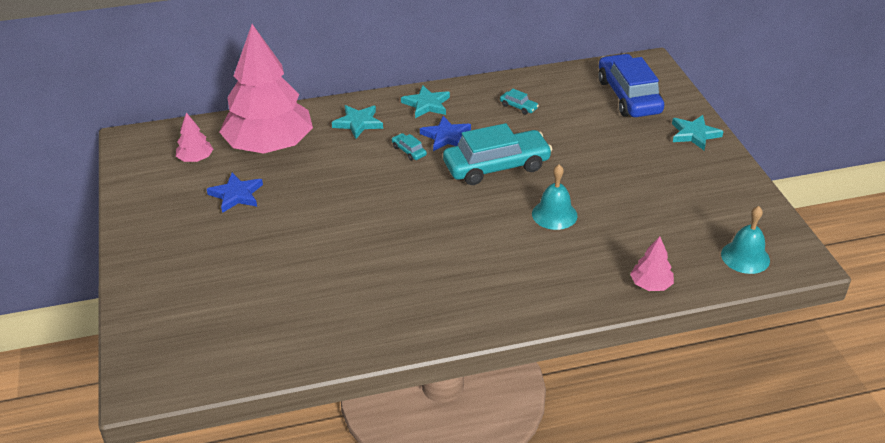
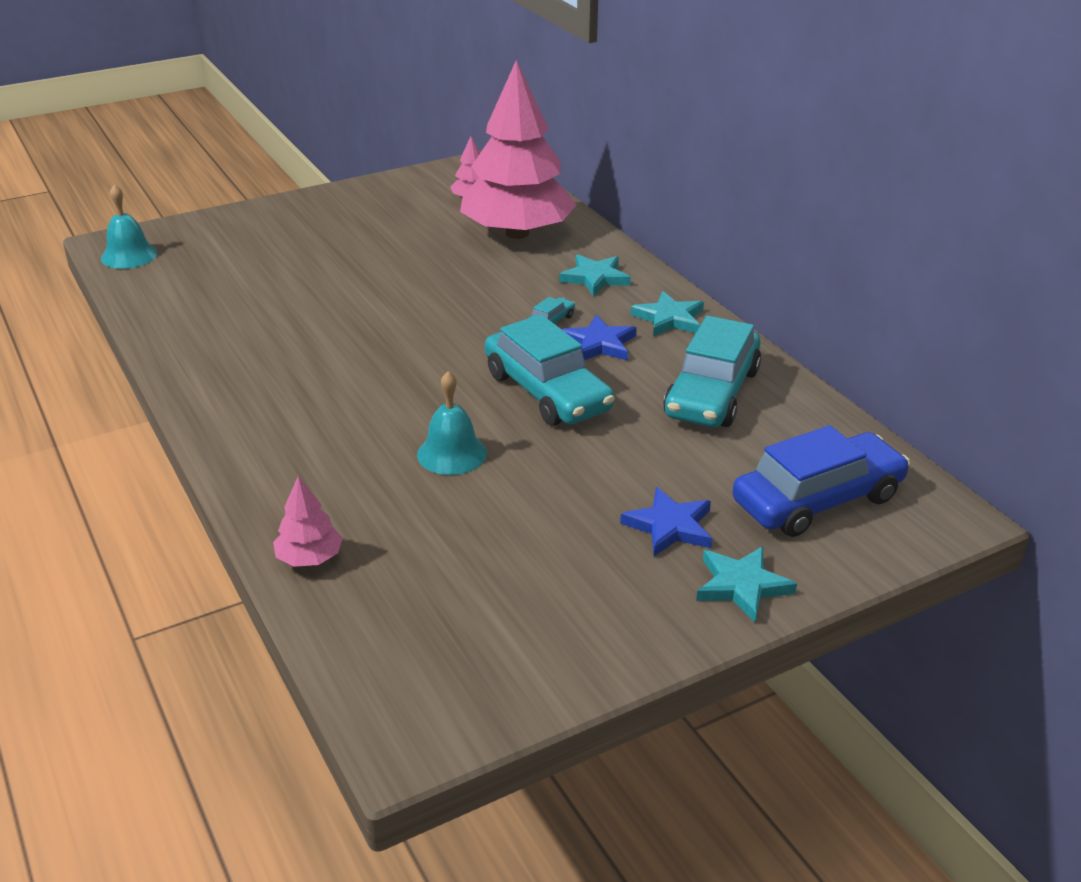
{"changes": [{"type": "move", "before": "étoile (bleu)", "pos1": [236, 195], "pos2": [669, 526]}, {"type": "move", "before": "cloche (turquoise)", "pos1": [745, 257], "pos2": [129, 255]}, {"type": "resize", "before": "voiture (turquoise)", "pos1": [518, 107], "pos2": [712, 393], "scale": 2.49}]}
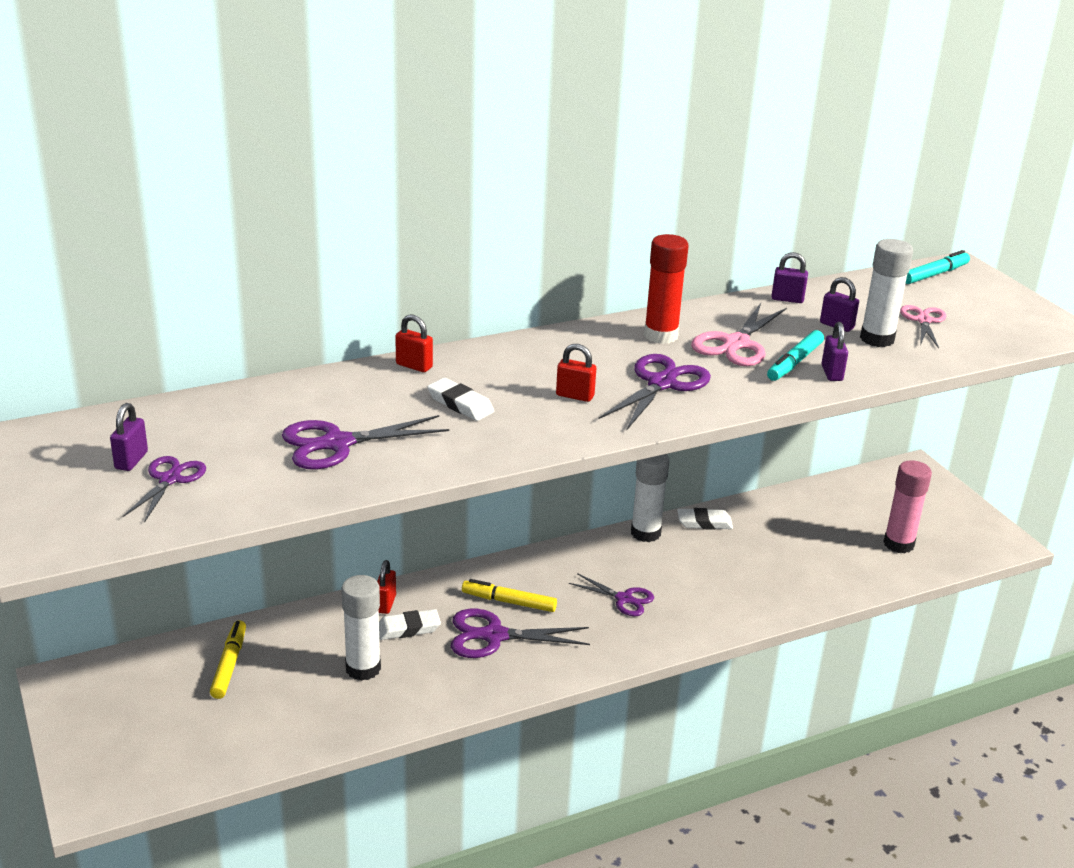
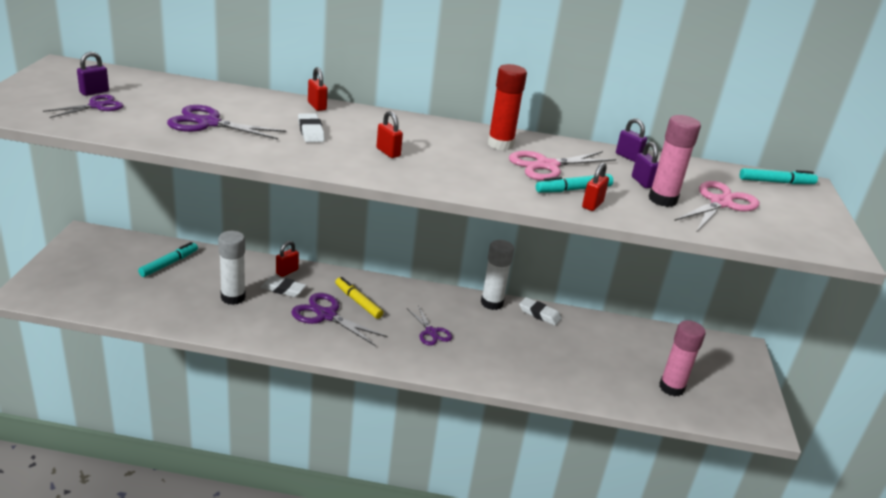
{"changes": [{"type": "delete", "before": "ciseaux (violet)", "pos1": [661, 383]}, {"type": "recolor", "before": "feutre (jaune)", "after": "feutre (turquoise)", "pos1": [229, 665], "pos2": [169, 264]}, {"type": "recolor", "before": "cadenas (violet)", "after": "cadenas (rouge)", "pos1": [832, 373], "pos2": [592, 205]}, {"type": "recolor", "before": "bâton de colle (blanc)", "after": "bâton de colle (rose)", "pos1": [877, 339], "pos2": [662, 199]}, {"type": "resize", "before": "ciseaux (rose)", "pos1": [923, 321], "pos2": [720, 203], "scale": 1.56}]}
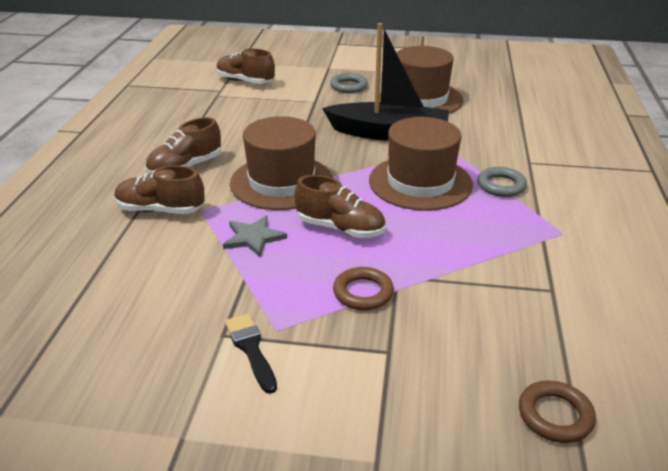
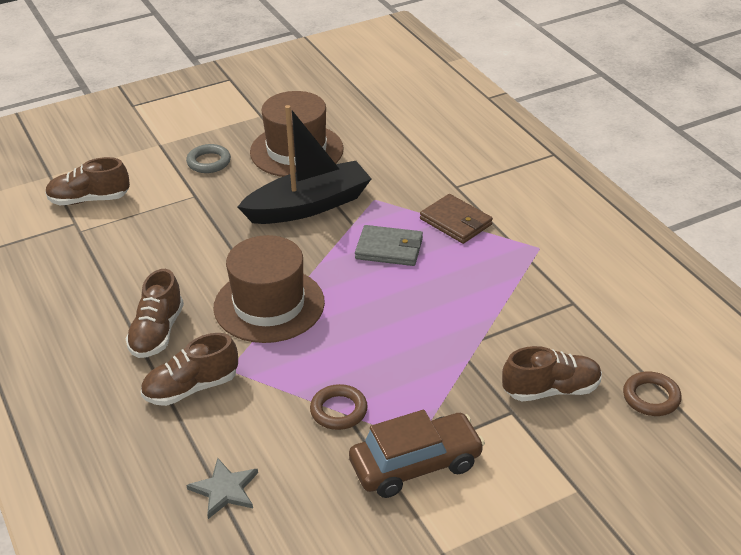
{"changes": [{"type": "move", "before": "étoile (gris)", "pos1": [253, 237], "pos2": [225, 489]}, {"type": "move", "before": "chaussure (marron)", "pos1": [340, 228], "pos2": [551, 390]}, {"type": "move", "before": "anneau (marron)", "pos1": [363, 292], "pos2": [338, 410]}, {"type": "replace", "before": "pinceau (noir)", "after": "voiture (marron)", "pos1": [251, 349], "pos2": [416, 465]}, {"type": "replace", "before": "chapeau (marron)", "after": "portefeuille (gris)", "pos1": [420, 182], "pos2": [389, 249]}, {"type": "replace", "before": "anneau (gris)", "after": "portefeuille (marron)", "pos1": [501, 185], "pos2": [456, 222]}]}
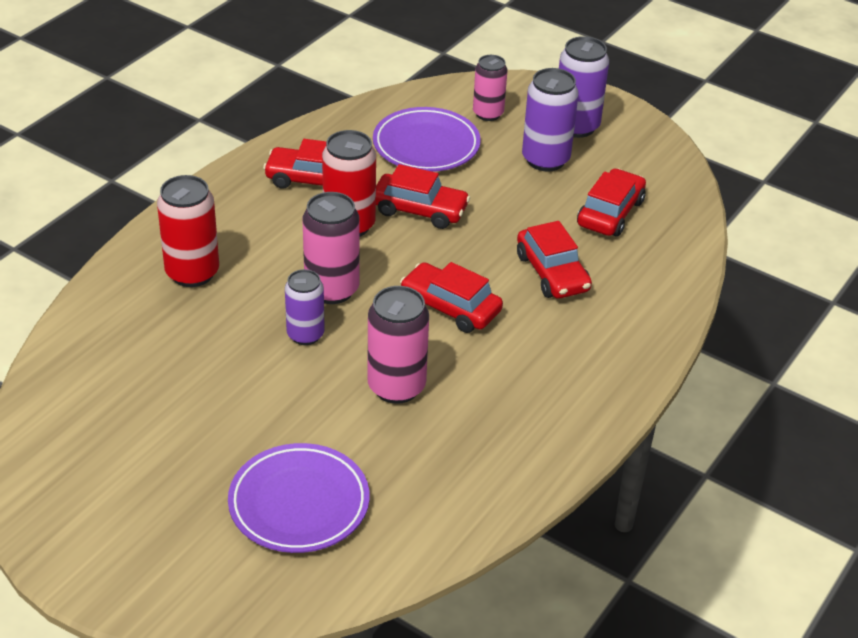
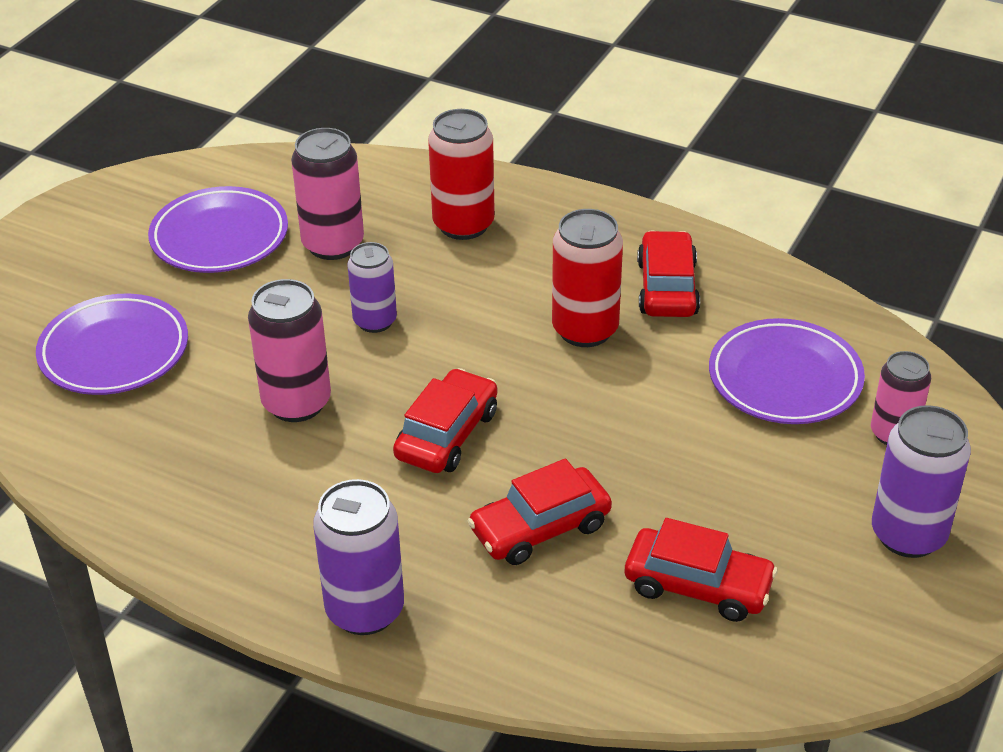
{"changes": [{"type": "delete", "before": "voiture (rouge)", "pos1": [420, 210]}, {"type": "insert", "after": "assiette (violet)", "pos2": [219, 237]}, {"type": "move", "before": "canette (rose)", "pos1": [332, 289], "pos2": [333, 244]}, {"type": "move", "before": "canette (violet)", "pos1": [545, 159], "pos2": [365, 610]}]}
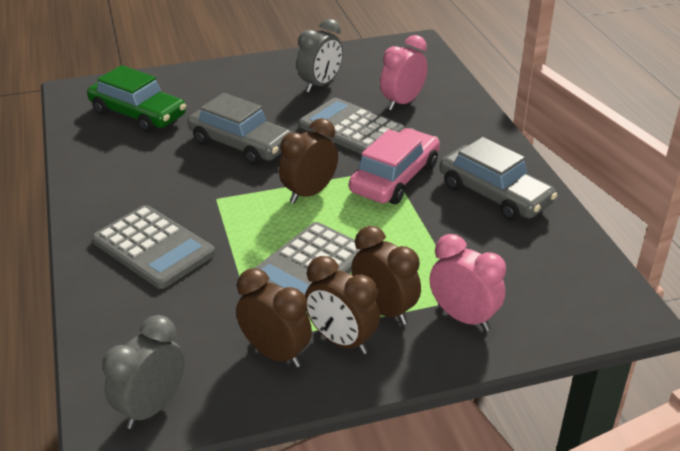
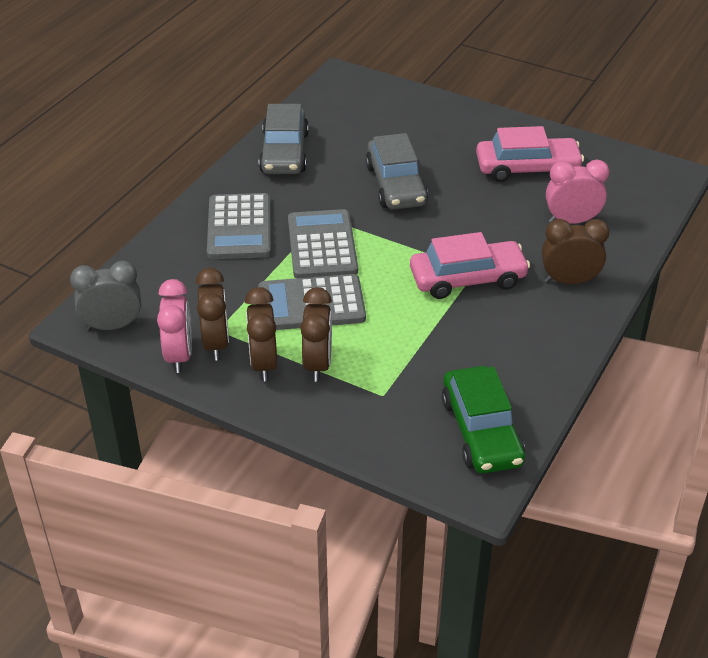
{"changes": [{"type": "move", "before": "voiture (vert)", "pos1": [138, 114], "pos2": [481, 431]}, {"type": "move", "before": "réveil (marron)", "pos1": [309, 193], "pos2": [569, 281]}, {"type": "move", "before": "calculatrice (gris)", "pos1": [351, 128], "pos2": [322, 245]}, {"type": "move", "before": "réveil (rose)", "pos1": [463, 317], "pos2": [179, 356]}, {"type": "move", "before": "voiture (gris)", "pos1": [494, 194], "pos2": [284, 153]}, {"type": "replace", "before": "réveil (gris)", "after": "voiture (rose)", "pos1": [320, 85], "pos2": [527, 168]}]}
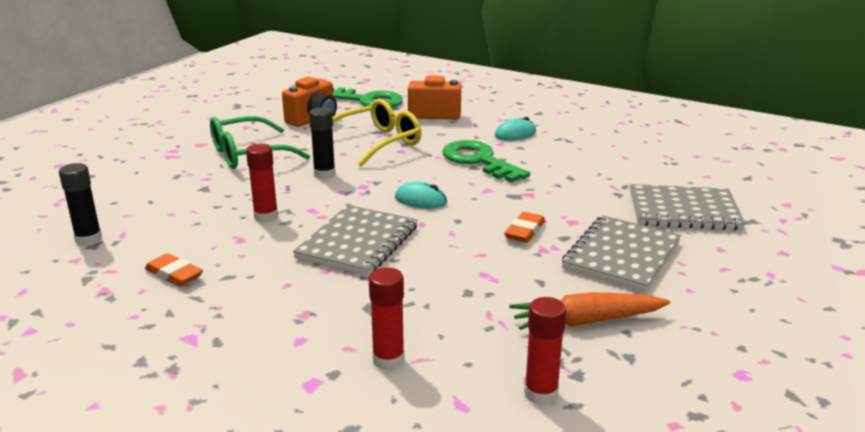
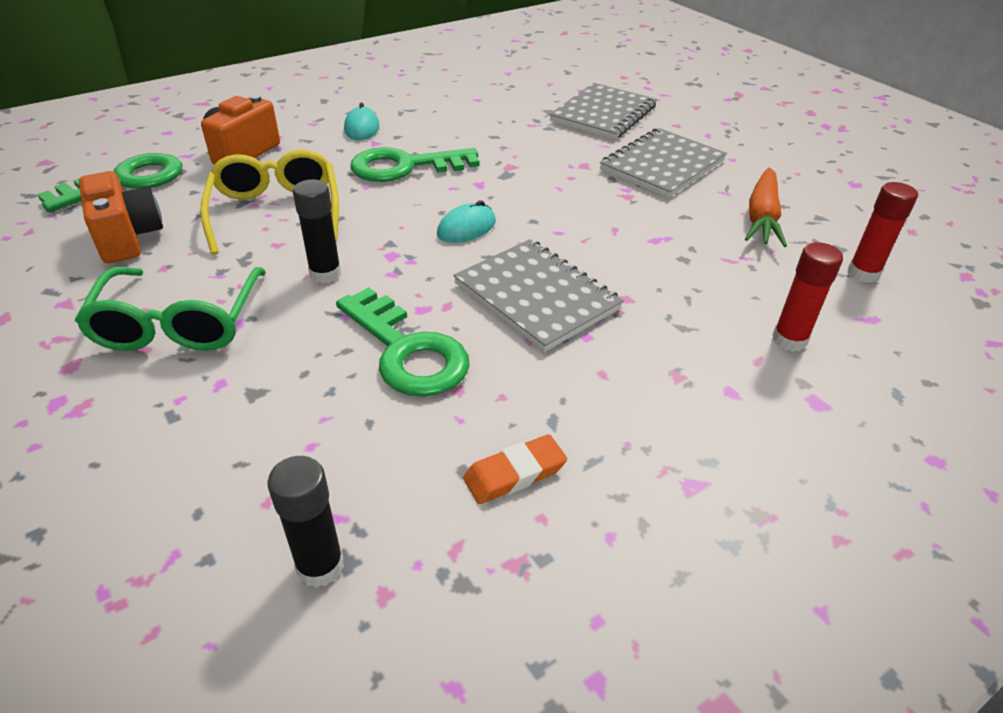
{"changes": [{"type": "delete", "before": "gomme (orange)", "pos1": [524, 231]}, {"type": "replace", "before": "bâton de colle (rouge)", "after": "clé (vert)", "pos1": [266, 216], "pos2": [407, 351]}, {"type": "rotate", "before": "carnet (gris)", "pos1": [621, 255], "pos2": [662, 165], "turn": 75}]}
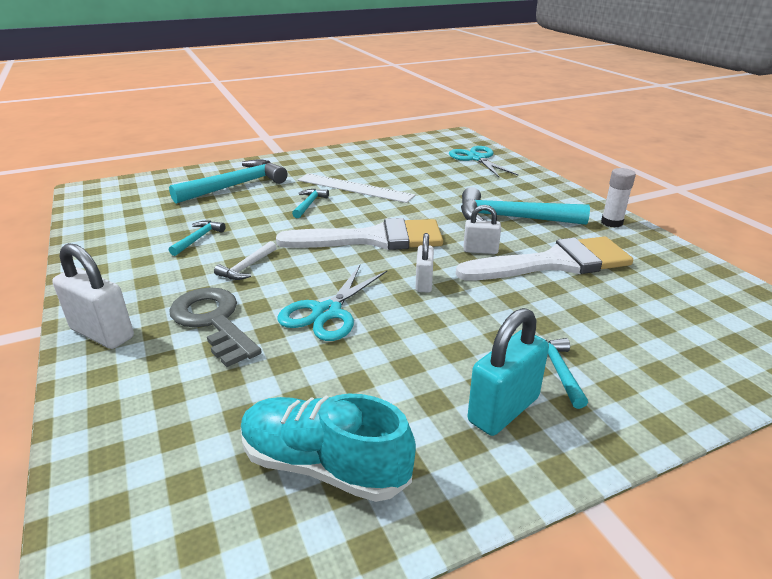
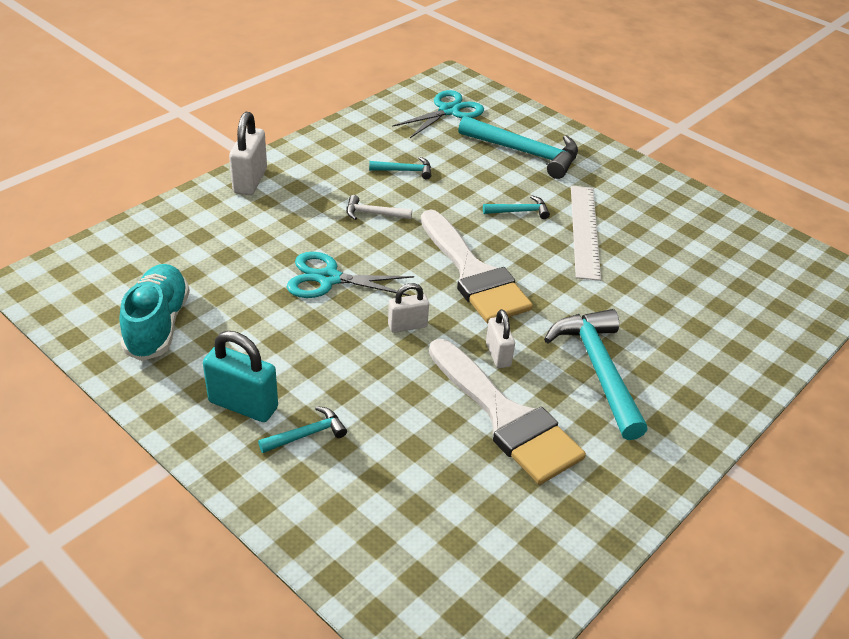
{"changes": [{"type": "delete", "before": "clé (gris)", "pos1": [213, 321]}, {"type": "delete", "before": "bâton de colle (blanc)", "pos1": [611, 222]}, {"type": "move", "before": "ciseaux (turquoise)", "pos1": [477, 158], "pos2": [449, 111]}]}
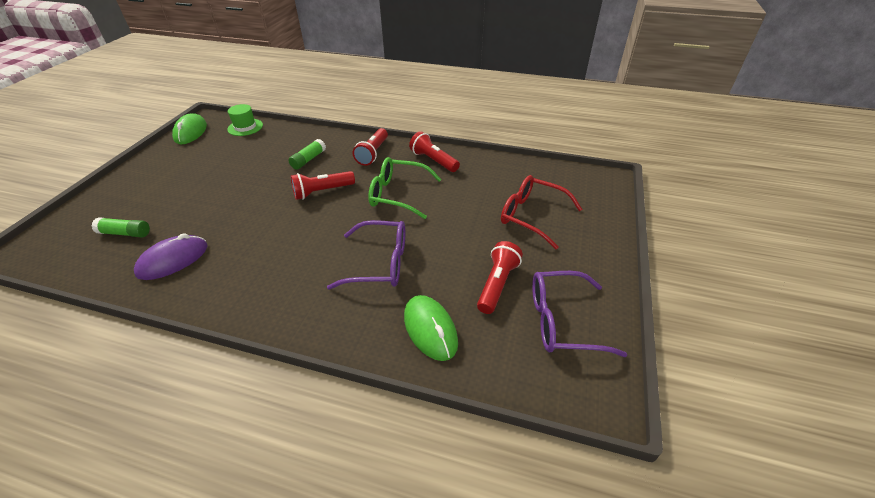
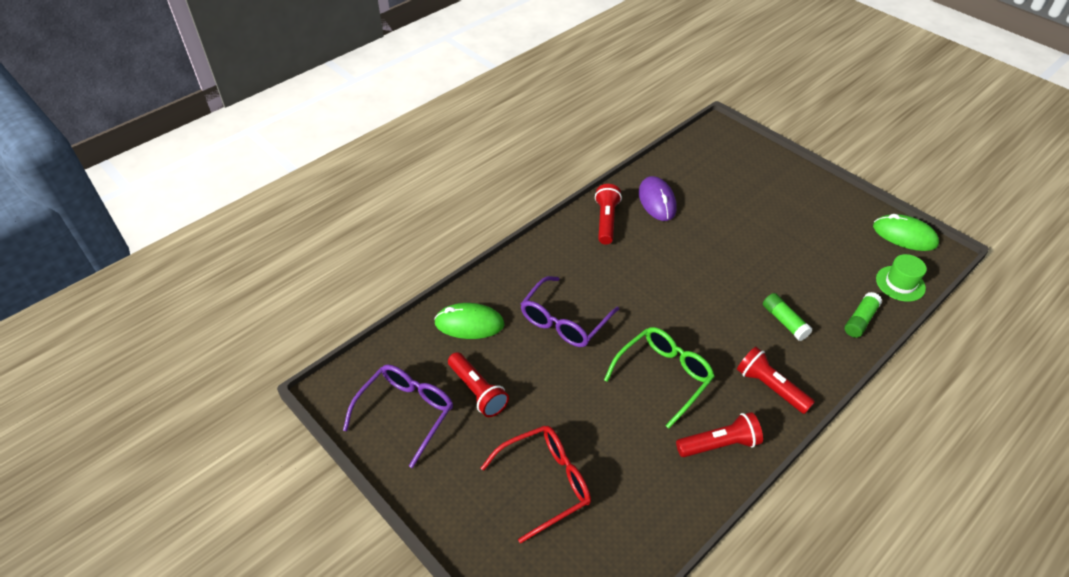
{"changes": [{"type": "move", "before": "bâton de colle (vert)", "pos1": [125, 233], "pos2": [860, 320]}, {"type": "move", "before": "lampe de poche (rouge)", "pos1": [322, 192], "pos2": [606, 221]}]}
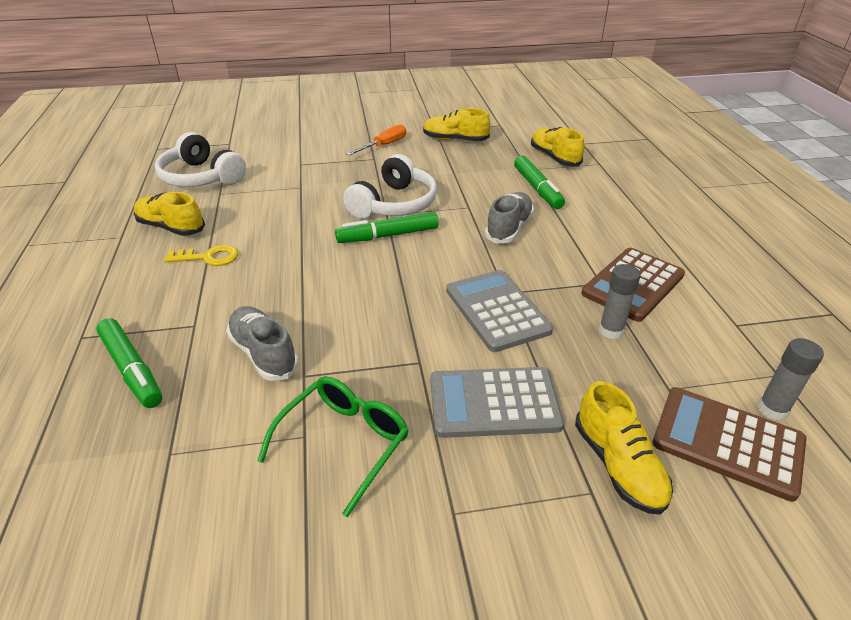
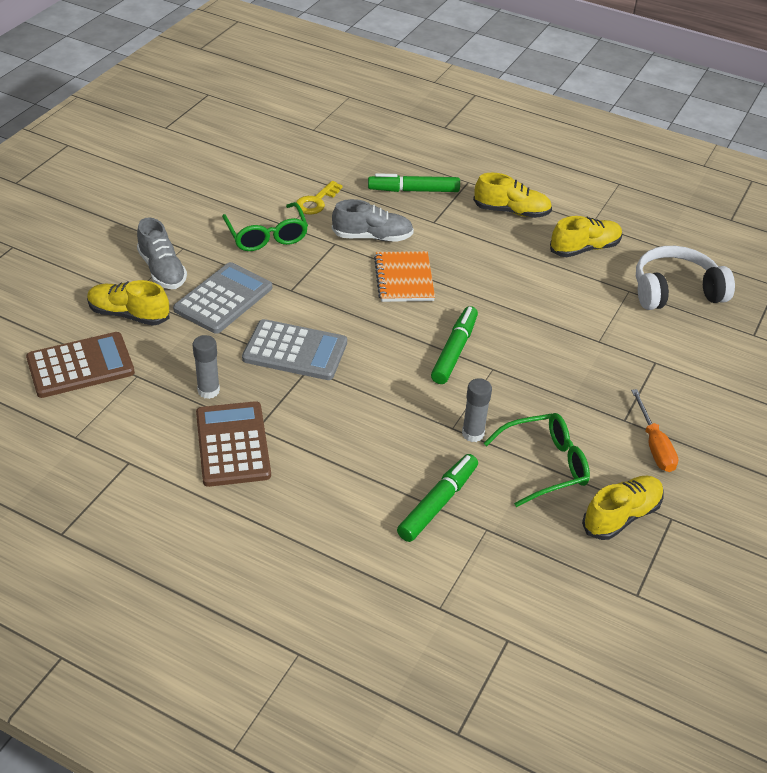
{"changes": [{"type": "delete", "before": "casque audio (blanc)", "pos1": [394, 204]}, {"type": "insert", "after": "carnet (orange)", "pos2": [404, 279]}, {"type": "insert", "after": "lunettes (vert)", "pos2": [545, 465]}, {"type": "move", "before": "clé (jaune)", "pos1": [209, 257], "pos2": [316, 202]}, {"type": "move", "before": "chaussure (gris)", "pos1": [509, 228], "pos2": [162, 270]}, {"type": "move", "before": "chaussure (jaune)", "pos1": [554, 158], "pos2": [511, 211]}, {"type": "move", "before": "bâton de colle (gris)", "pos1": [772, 409], "pos2": [473, 434]}, {"type": "rotate", "before": "feutre (vert)", "pos1": [537, 188], "pos2": [437, 503], "turn": 105}]}
